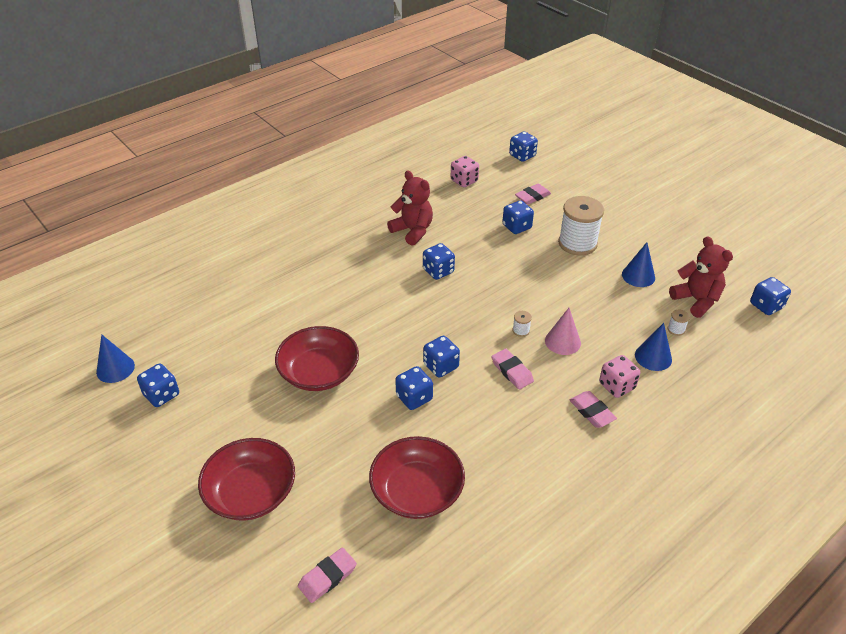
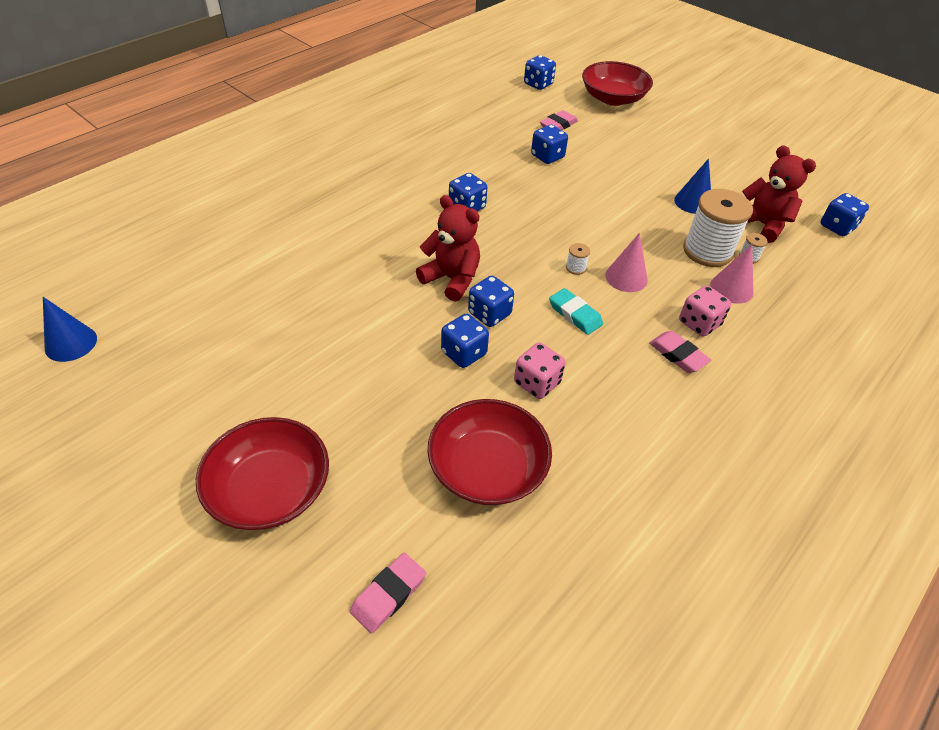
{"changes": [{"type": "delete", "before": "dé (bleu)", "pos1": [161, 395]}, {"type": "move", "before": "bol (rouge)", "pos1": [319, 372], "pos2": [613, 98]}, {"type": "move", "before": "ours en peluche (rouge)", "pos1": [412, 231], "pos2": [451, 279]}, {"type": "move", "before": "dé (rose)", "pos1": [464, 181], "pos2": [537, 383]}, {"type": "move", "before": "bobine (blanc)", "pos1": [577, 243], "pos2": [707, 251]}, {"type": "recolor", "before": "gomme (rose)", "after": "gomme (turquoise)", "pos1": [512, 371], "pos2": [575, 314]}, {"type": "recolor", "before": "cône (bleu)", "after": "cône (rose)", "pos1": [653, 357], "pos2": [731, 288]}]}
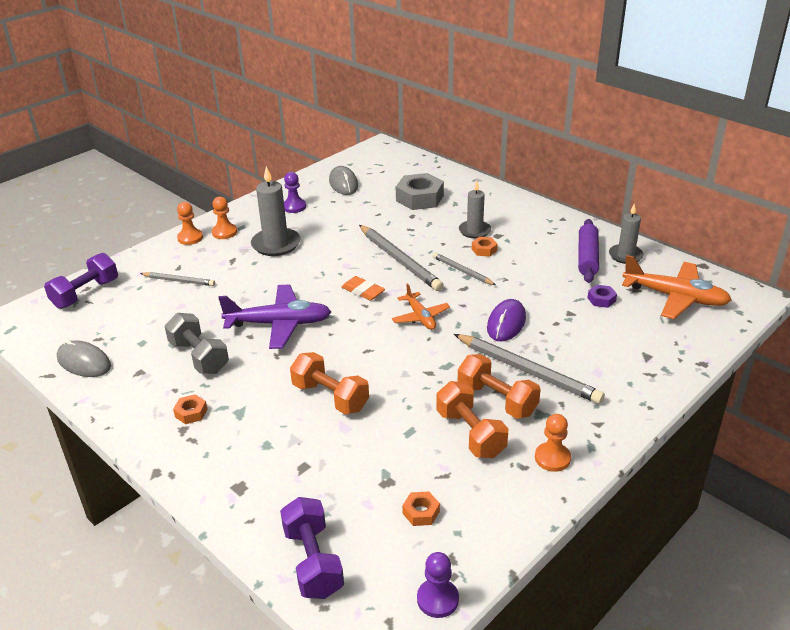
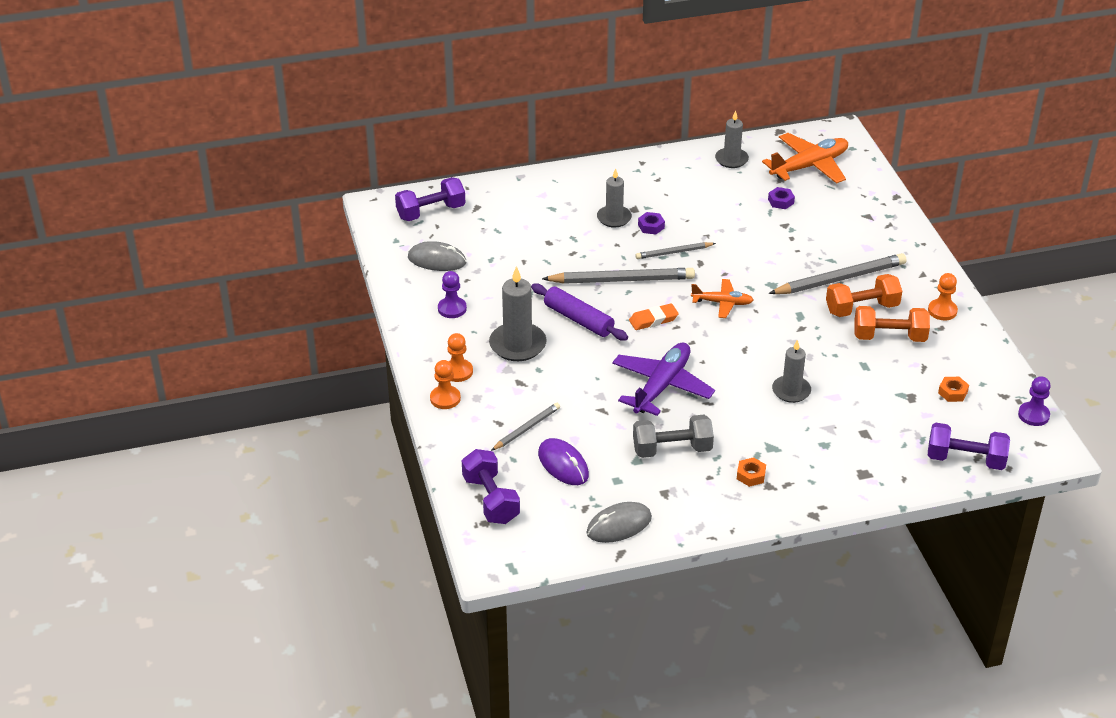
{"changes": [{"type": "delete", "before": "écrou (gris)", "pos1": [419, 198]}, {"type": "insert", "after": "haltère (violet)", "pos2": [431, 212]}, {"type": "move", "before": "souris (violet)", "pos1": [506, 323], "pos2": [563, 464]}, {"type": "move", "before": "rouleau à pâtisserie (violet)", "pos1": [587, 257], "pos2": [578, 319]}, {"type": "replace", "before": "haltère (orange)", "after": "bougie (gris)", "pos1": [330, 397], "pos2": [791, 391]}, {"type": "recolor", "before": "écrou (orange)", "after": "écrou (violet)", "pos1": [484, 250], "pos2": [651, 226]}]}
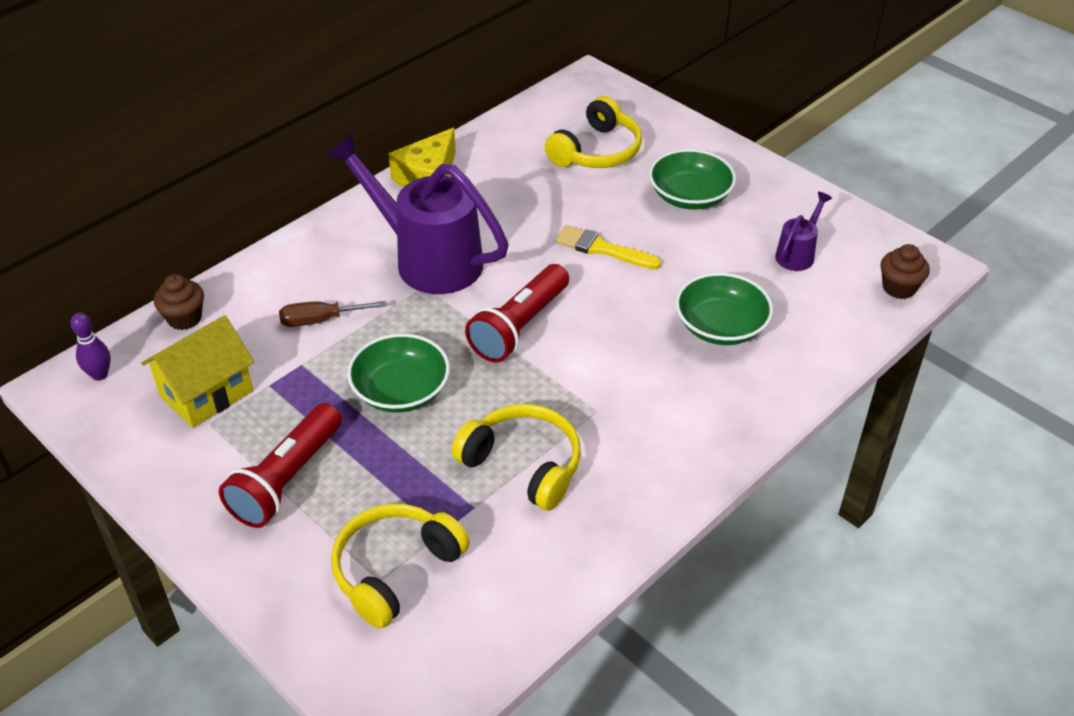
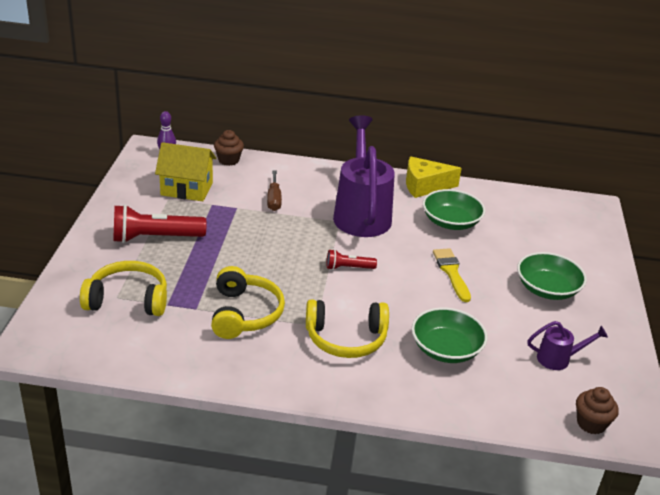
{"changes": [{"type": "move", "before": "bol (vert)", "pos1": [401, 390], "pos2": [451, 222]}, {"type": "move", "before": "casque audio (jaune)", "pos1": [596, 151], "pos2": [346, 338]}, {"type": "rotate", "before": "tournevis (marron)", "pos1": [320, 320], "pos2": [274, 199], "turn": -135}, {"type": "resize", "before": "lampe de poche (rouge)", "pos1": [519, 327], "pos2": [348, 268], "scale": 0.53}]}
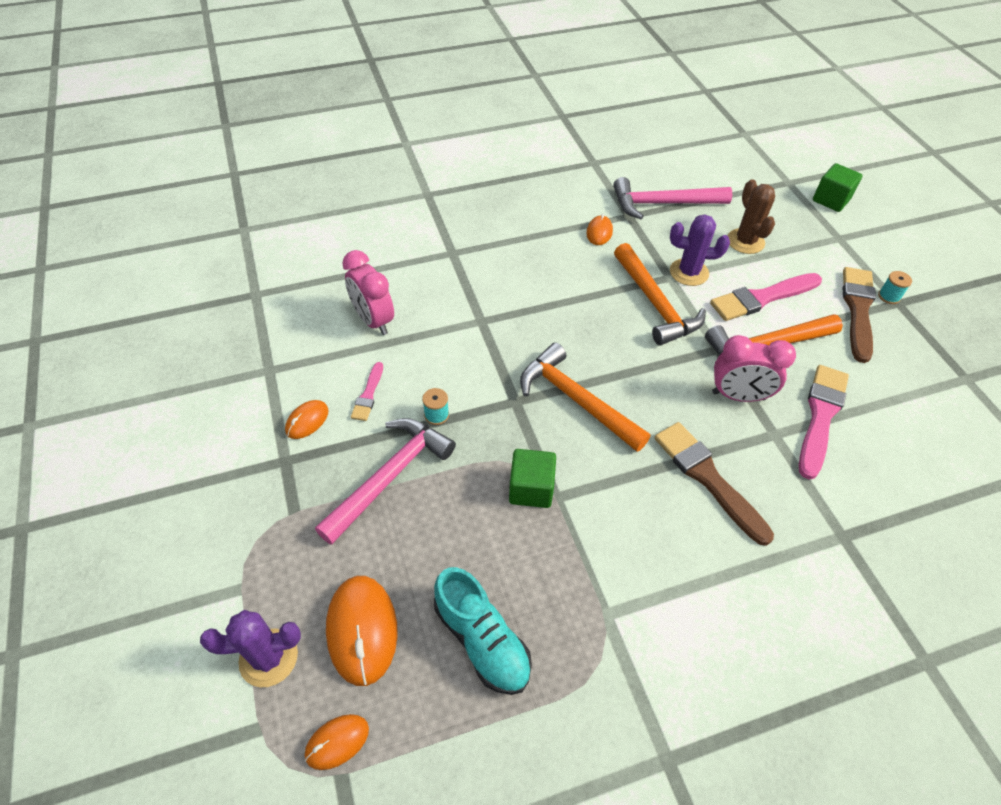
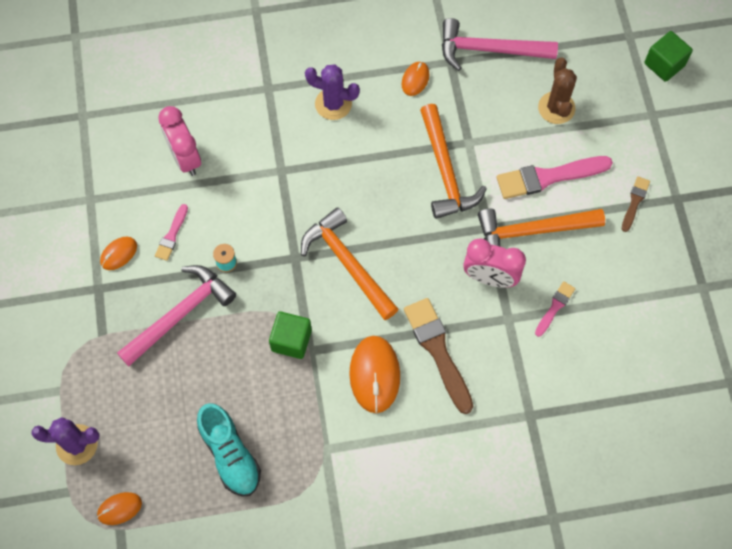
{"changes": [{"type": "delete", "before": "bobine (turquoise)", "pos1": [889, 296]}, {"type": "move", "before": "souris (orange)", "pos1": [362, 630], "pos2": [374, 375]}, {"type": "move", "before": "cactus (violet)", "pos1": [689, 272], "pos2": [333, 104]}, {"type": "resize", "before": "pinceau (rose)", "pos1": [821, 416], "pos2": [555, 307], "scale": 0.52}, {"type": "resize", "before": "pinceau (marron)", "pos1": [858, 310], "pos2": [635, 202], "scale": 0.52}]}
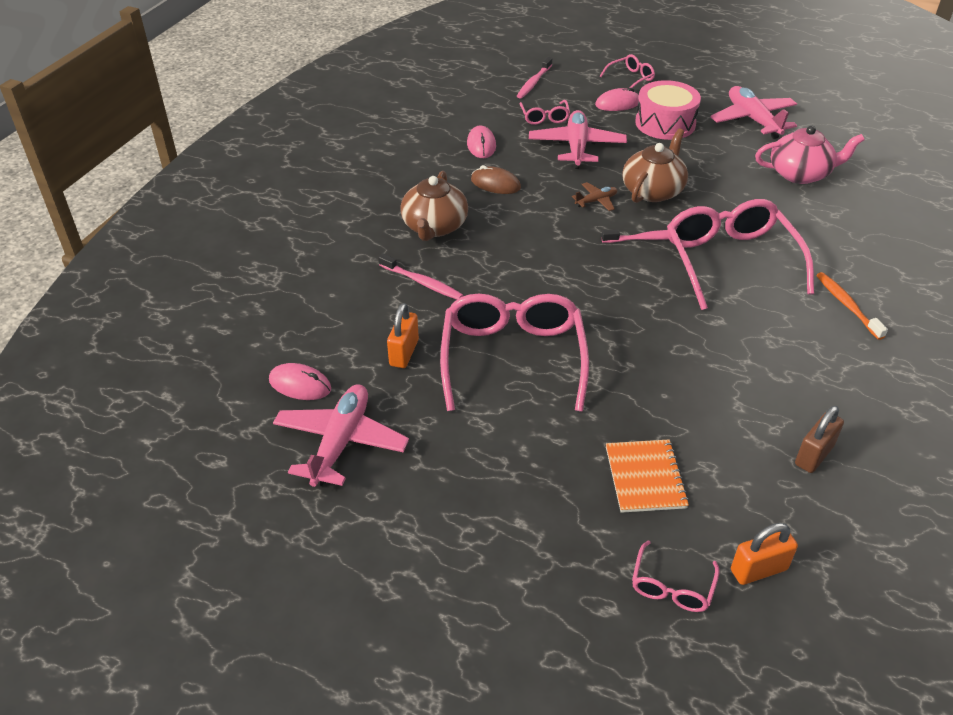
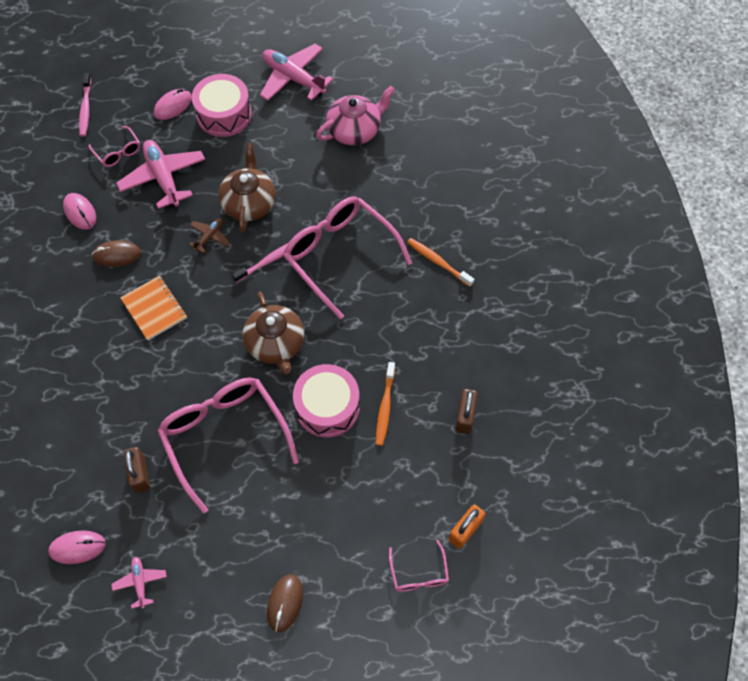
{"changes": [{"type": "delete", "before": "brosse à dents (rose)", "pos1": [422, 282]}, {"type": "delete", "before": "lunettes (rose)", "pos1": [630, 78]}, {"type": "insert", "after": "souris (marron)", "pos2": [285, 603]}, {"type": "insert", "after": "tambour (rose)", "pos2": [327, 407]}, {"type": "insert", "after": "brosse à dents (orange)", "pos2": [385, 407]}, {"type": "move", "before": "théière (marron)", "pos1": [434, 227], "pos2": [276, 344]}, {"type": "move", "before": "carnet (orange)", "pos1": [645, 477], "pos2": [154, 309]}, {"type": "recolor", "before": "cadenas (orange)", "after": "cadenas (marron)", "pos1": [404, 353], "pos2": [140, 474]}, {"type": "resize", "before": "avion (rose)", "pos1": [341, 442], "pos2": [140, 582], "scale": 0.49}]}
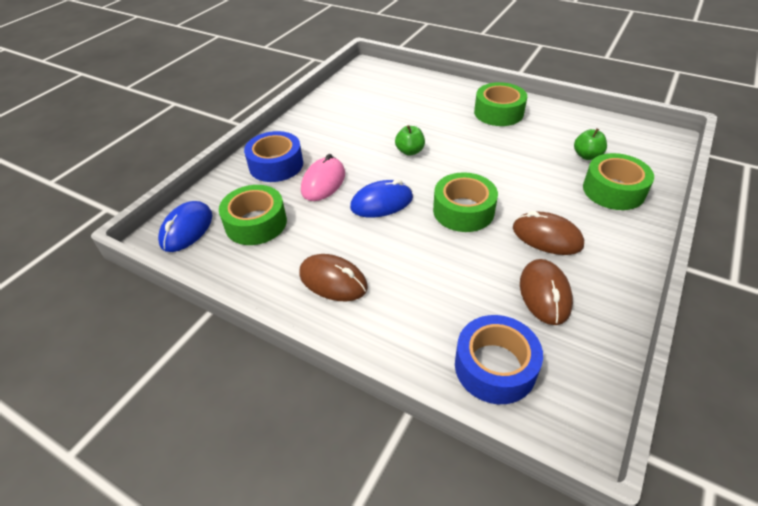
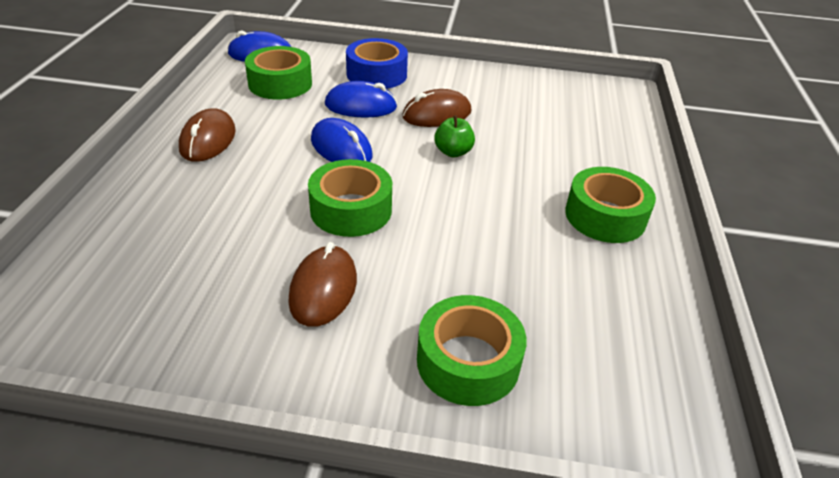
{"changes": [{"type": "delete", "before": "ruban adhésif (bleu)", "pos1": [495, 367]}, {"type": "delete", "before": "pomme (vert)", "pos1": [587, 156]}, {"type": "move", "before": "souris (marron)", "pos1": [544, 294], "pos2": [436, 114]}, {"type": "recolor", "before": "souris (rose)", "after": "souris (bleu)", "pos1": [323, 182], "pos2": [361, 106]}]}
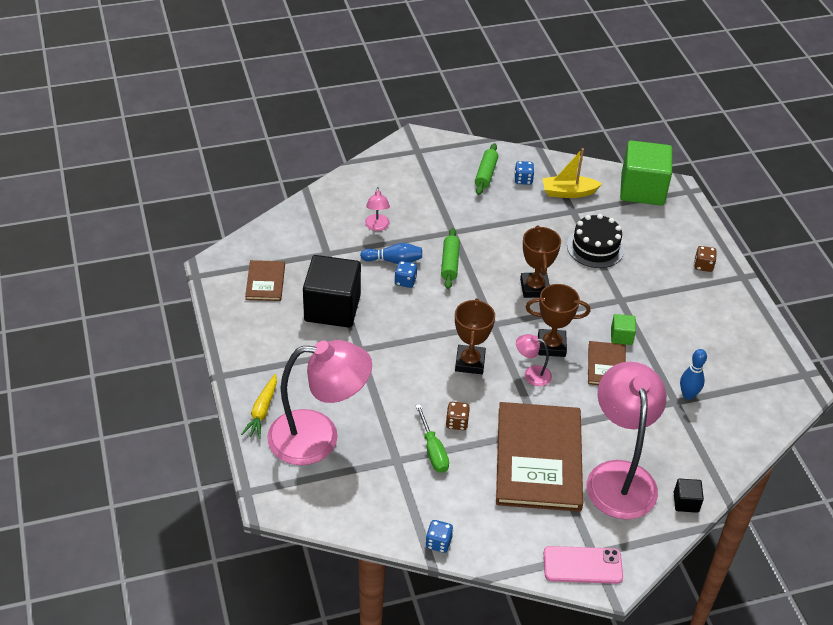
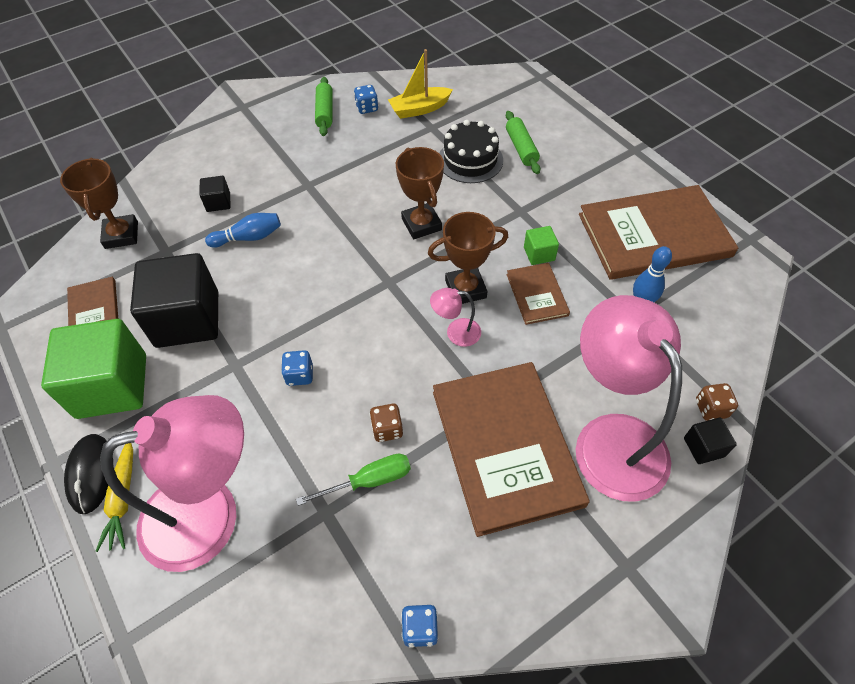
{"changes": [{"type": "delete", "before": "téléphone (rose)", "pos1": [582, 565]}, {"type": "insert", "after": "souris (noir)", "pos2": [91, 474]}, {"type": "insert", "after": "livre (marron)", "pos2": [654, 235]}, {"type": "move", "before": "dé (bleu)", "pos1": [405, 281], "pos2": [300, 375]}, {"type": "move", "before": "rouleau à pâtisserie (vert)", "pos1": [449, 263], "pos2": [521, 148]}, {"type": "move", "before": "trophée (marron)", "pos1": [470, 362], "pos2": [121, 235]}, {"type": "move", "before": "cube (vert)", "pos1": [642, 189], "pos2": [112, 386]}, {"type": "move", "before": "dé (marron)", "pos1": [703, 265], "pos2": [711, 409]}, {"type": "replace", "before": "lampe (rose)", "after": "cube (noir)", "pos1": [377, 226], "pos2": [218, 202]}, {"type": "rotate", "before": "tournevis (vert)", "pos1": [433, 450], "pos2": [369, 481], "turn": -75}]}
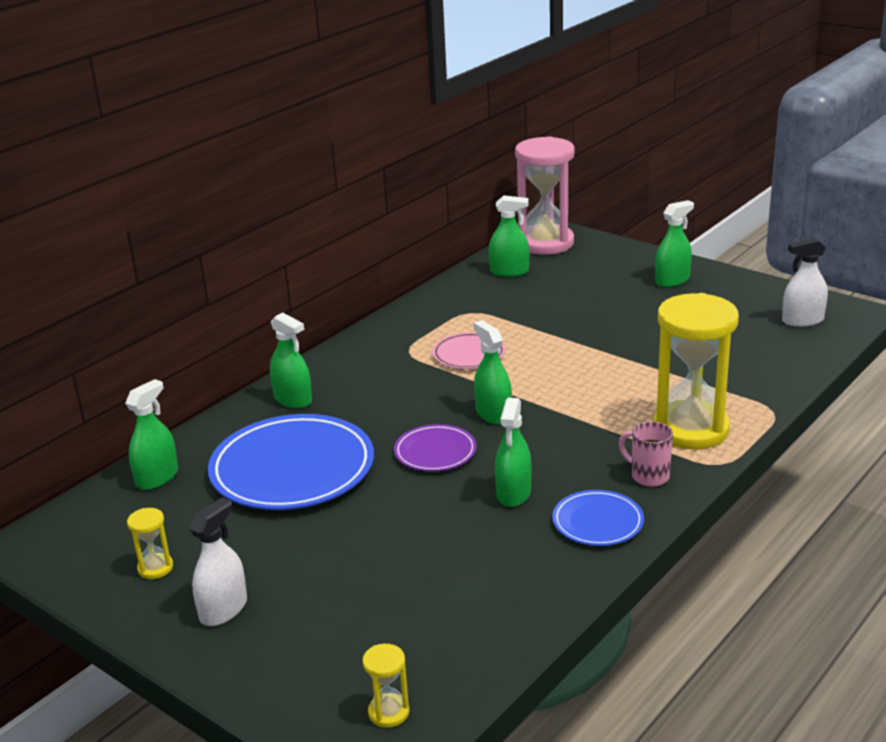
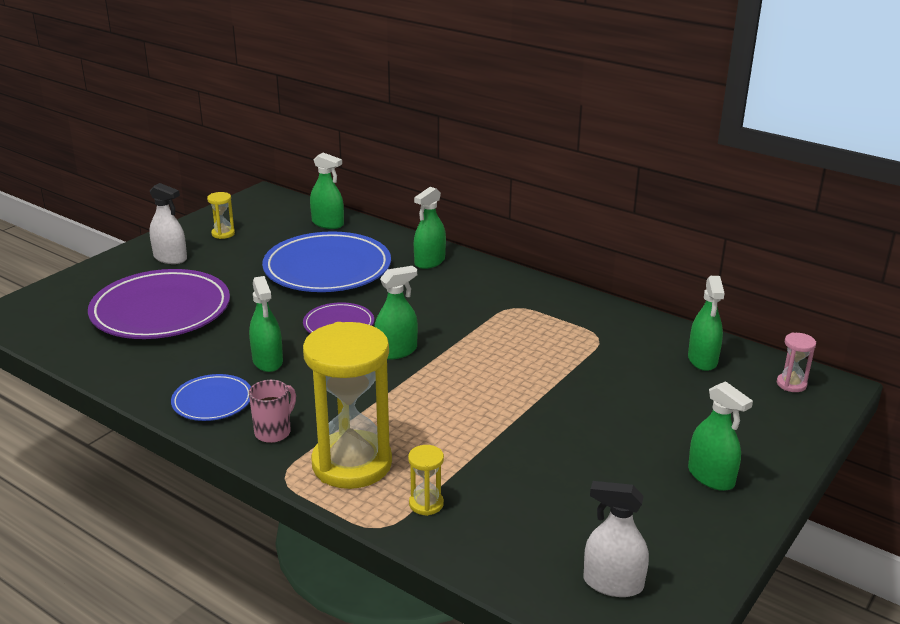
{"changes": [{"type": "delete", "before": "assiette (rose)", "pos1": [469, 354]}, {"type": "insert", "after": "assiette (violet)", "pos2": [161, 310]}, {"type": "move", "before": "sablier (jaune)", "pos1": [388, 712], "pos2": [426, 504]}, {"type": "rotate", "before": "vaporisateur (vert)", "pos1": [513, 493], "pos2": [267, 361], "turn": -120}, {"type": "rotate", "before": "vaporisateur (blanc)", "pos1": [802, 320], "pos2": [613, 583], "turn": -60}, {"type": "resize", "before": "sablier (rose)", "pos1": [545, 243], "pos2": [791, 384], "scale": 0.41}]}
